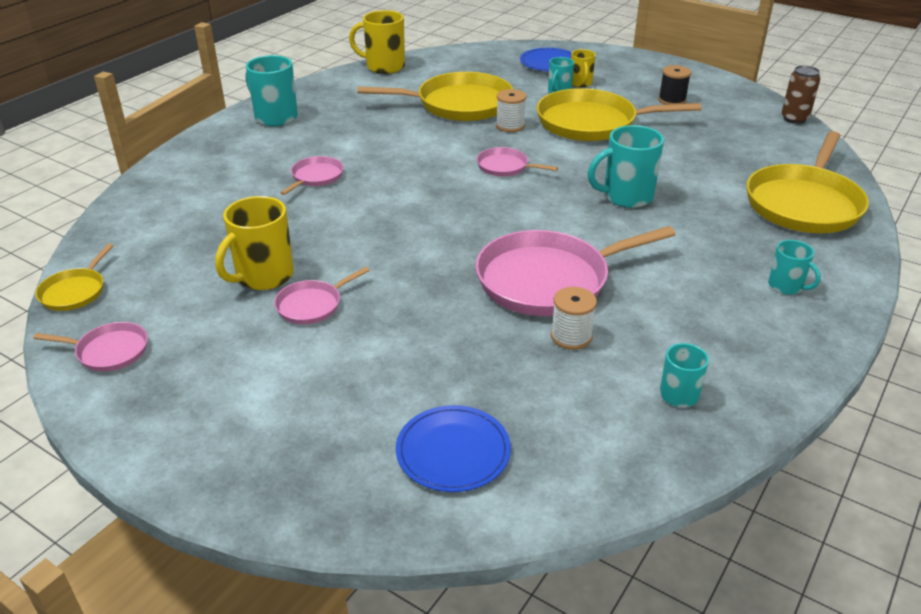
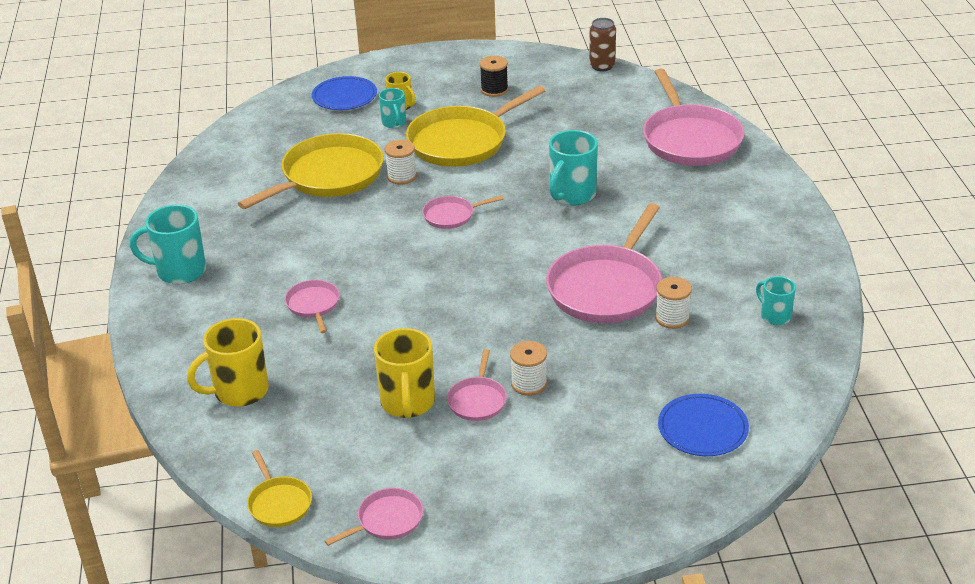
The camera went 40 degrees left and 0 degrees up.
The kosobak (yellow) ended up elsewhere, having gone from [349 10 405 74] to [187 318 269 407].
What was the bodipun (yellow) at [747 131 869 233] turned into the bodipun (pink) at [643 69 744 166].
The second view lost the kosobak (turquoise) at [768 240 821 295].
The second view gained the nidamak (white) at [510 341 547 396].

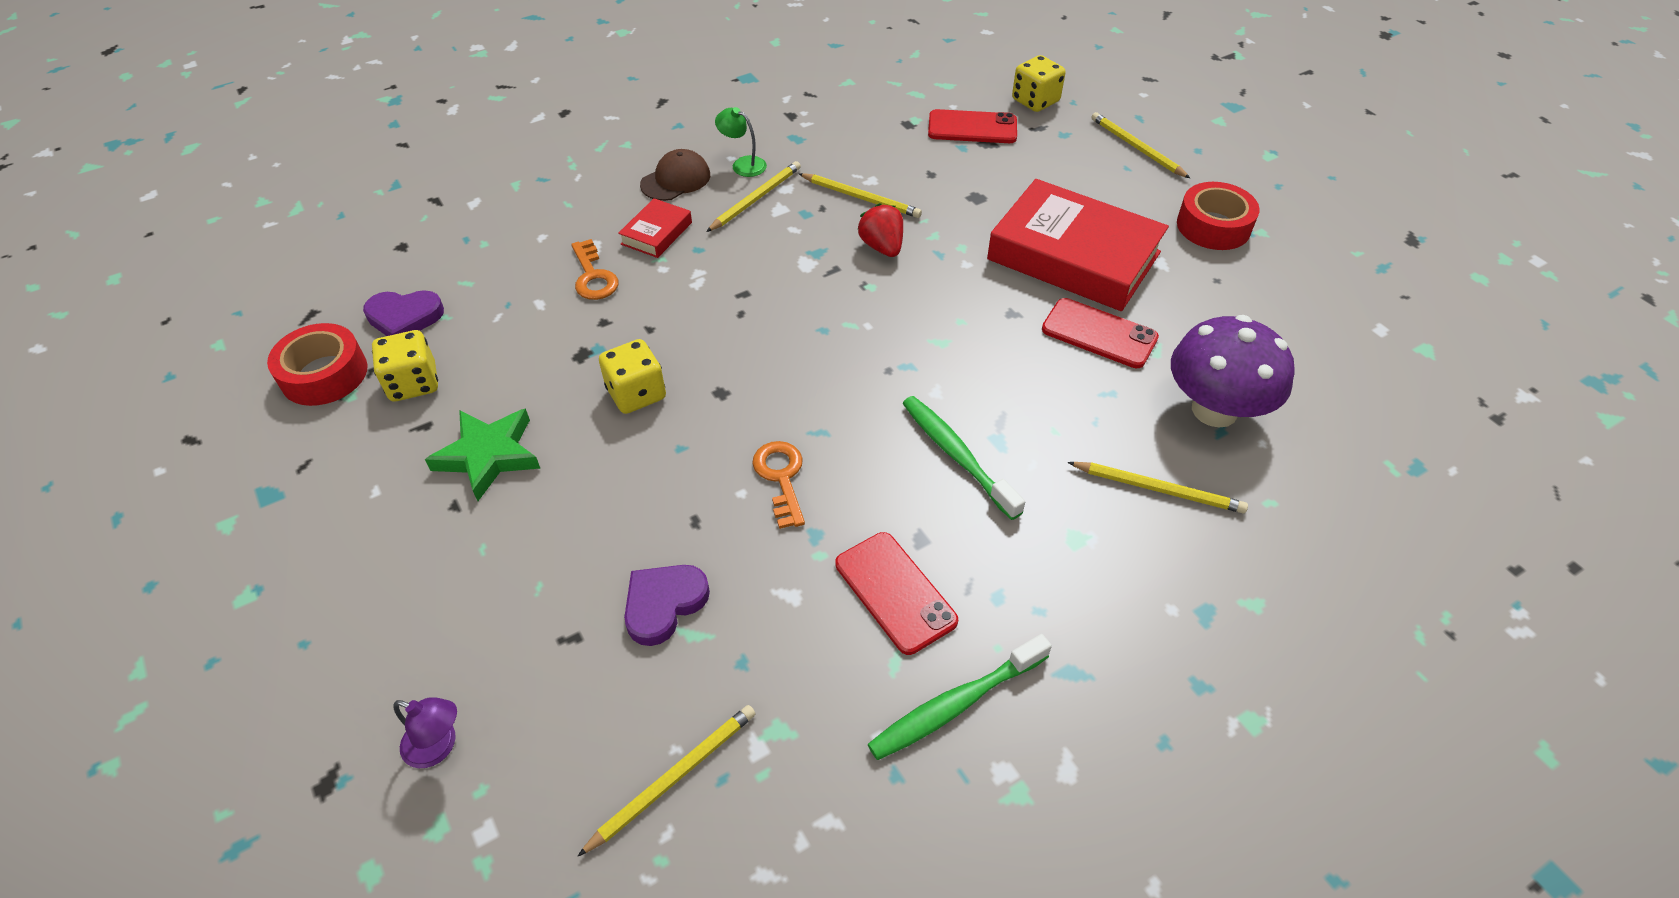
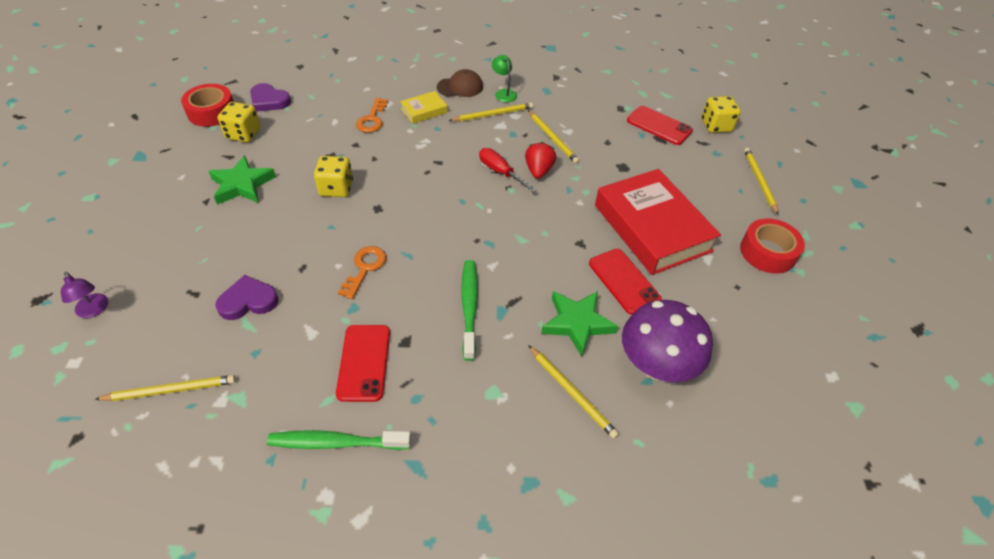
The camera went 30 degrees right and 0 degrees up.
What was the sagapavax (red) at [618 198 692 258] turned into the sagapavax (yellow) at [400 91 448 124].
The second view gained the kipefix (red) at [479 148 537 193].
The second view gained the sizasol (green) at [541 291 618 356].

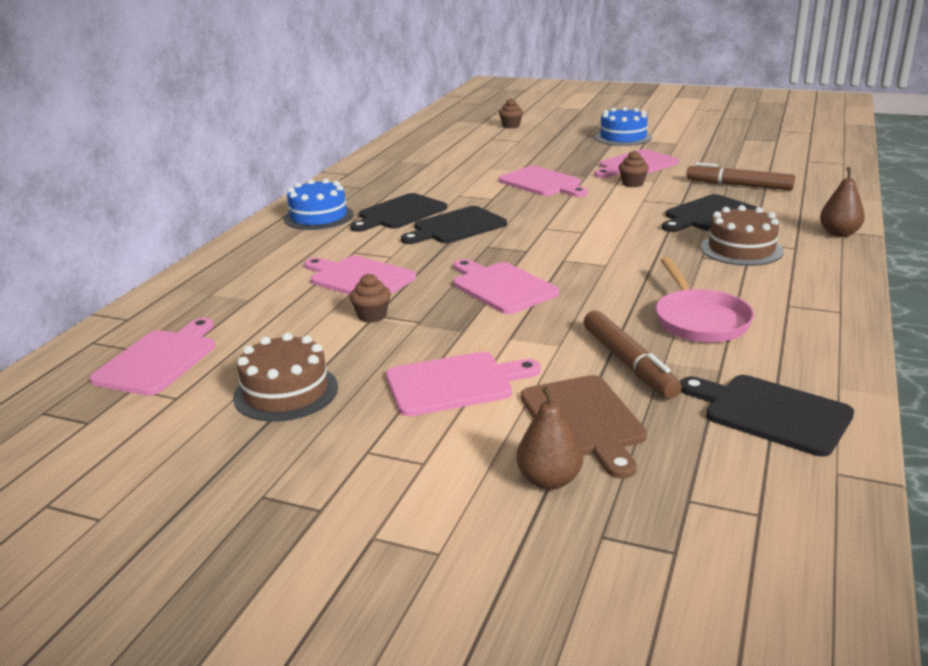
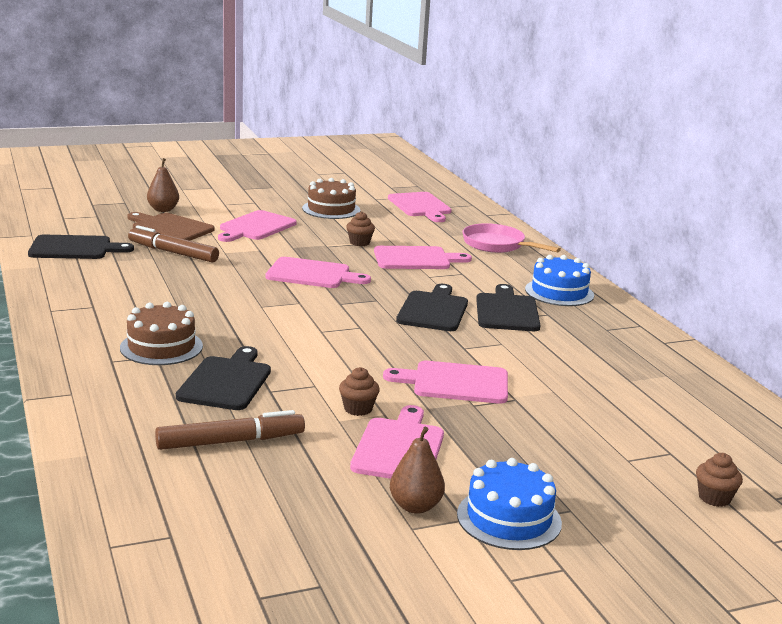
The camera went 135 degrees right and 5 degrees down.
The bodipun (pink) ended up elsewhere, having gone from [656 257 754 343] to [462 223 561 253].
The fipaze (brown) ended up elsewhere, having gone from [820 167 865 237] to [390 427 445 514].

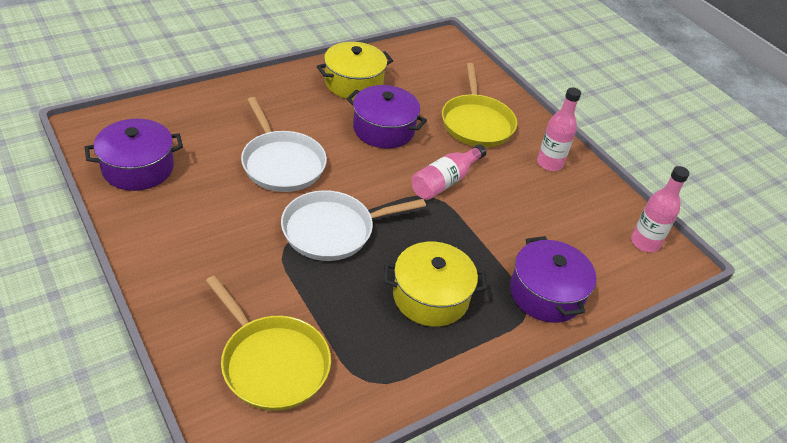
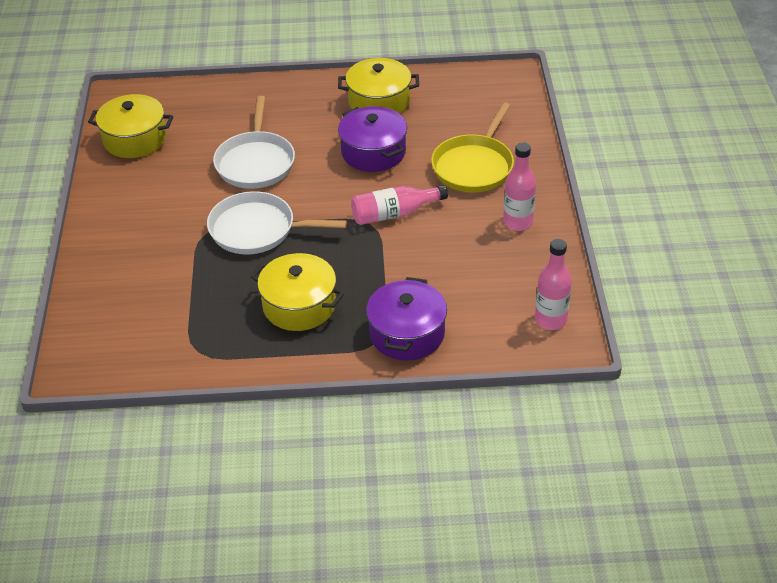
The camera went 35 degrees right and 0 degrees up.
What was the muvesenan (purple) at [85 119 183 191] turned into the muvesenan (yellow) at [88 94 173 158].
The second view lost the bodipun (yellow) at [206 275 331 411].

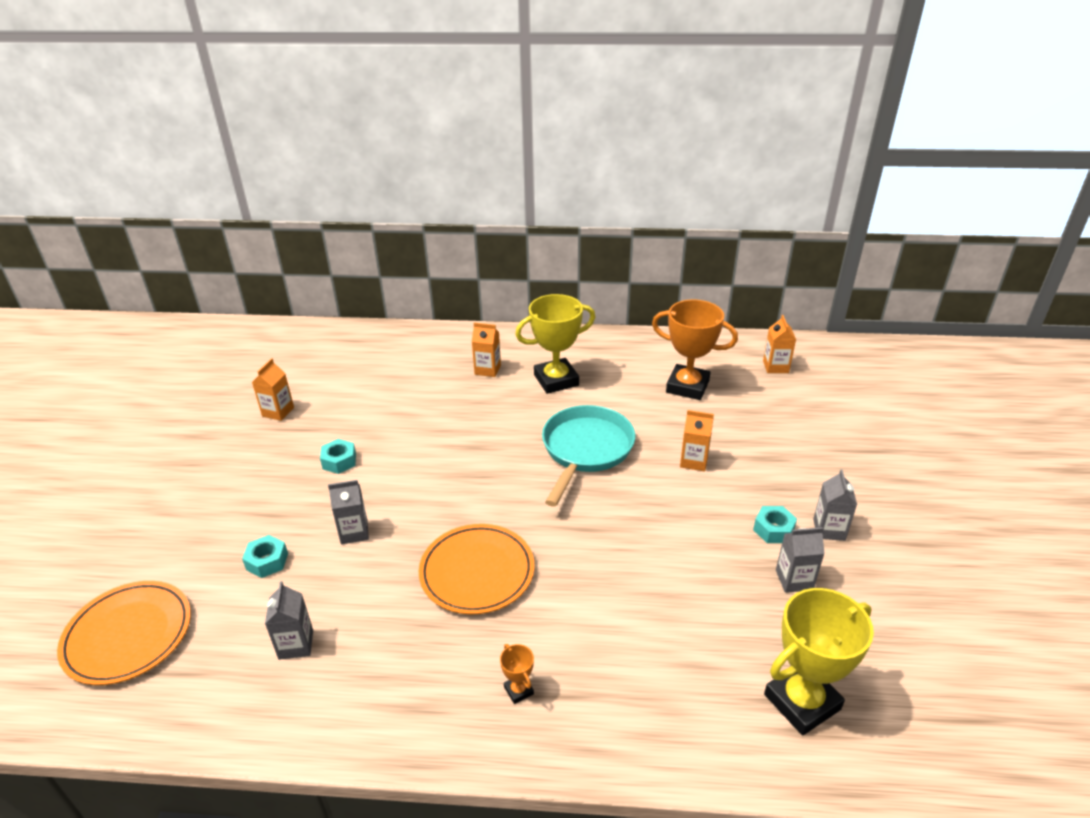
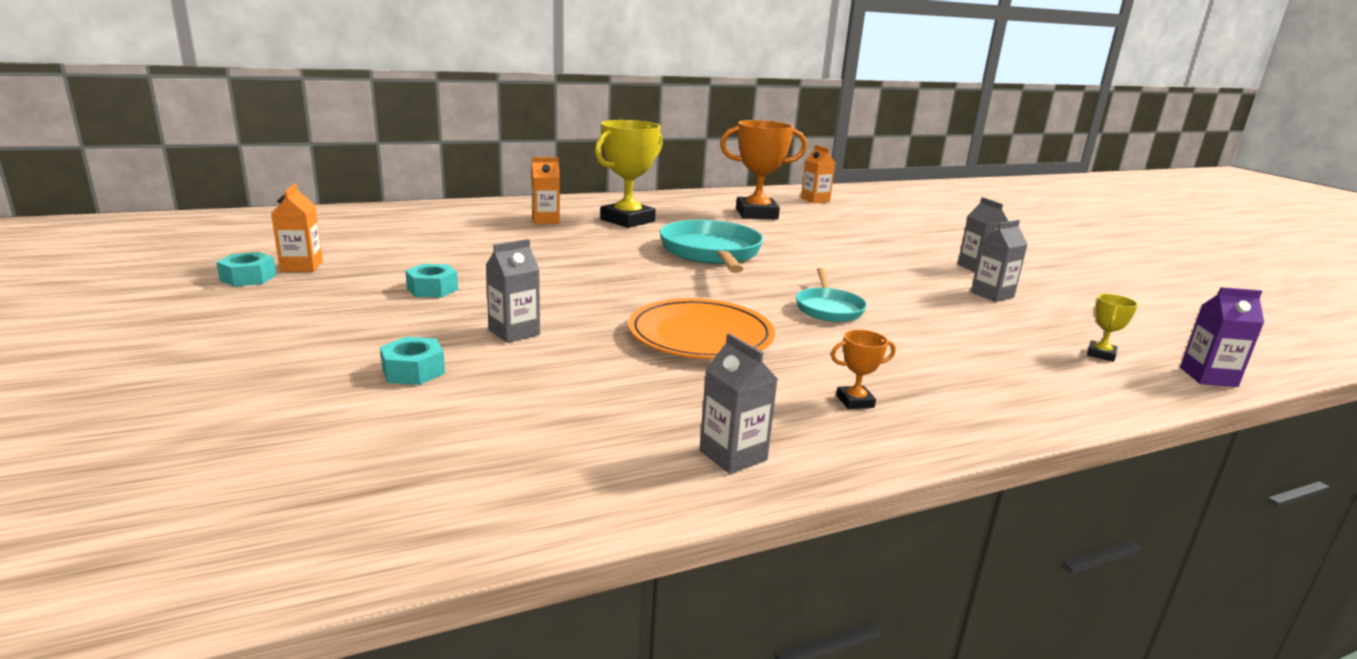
The camera went 30 degrees left and 15 degrees down.
The second view lost the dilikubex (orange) at [57 581 191 685].
The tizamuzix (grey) ended up elsewhere, having gone from [265 581 313 660] to [699 333 778 474].
The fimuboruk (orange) at [500 644 534 704] ended up facing another way, 45 degrees counterclockwise from before.
The second view lost the tizamuzix (orange) at [680 410 714 471].
The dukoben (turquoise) ended up elsewhere, having gone from [753 506 797 543] to [216 252 276 287].
The size of the fimuboruk (yellow) at [764 588 874 735] changed by a factor of 0.43.
The second view gained the bodipun (turquoise) at [796 268 867 322].
The second view gained the tizamuzix (purple) at [1180 287 1264 387].

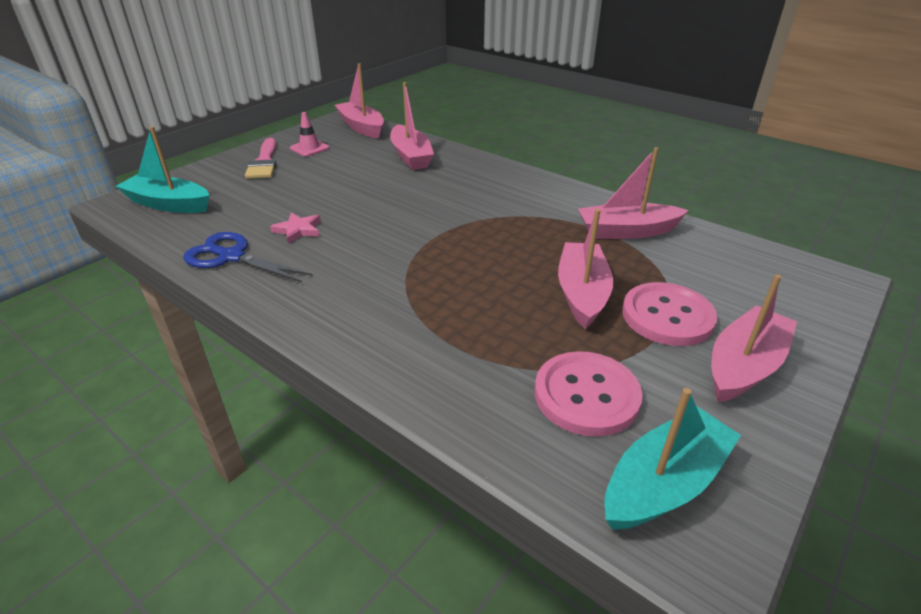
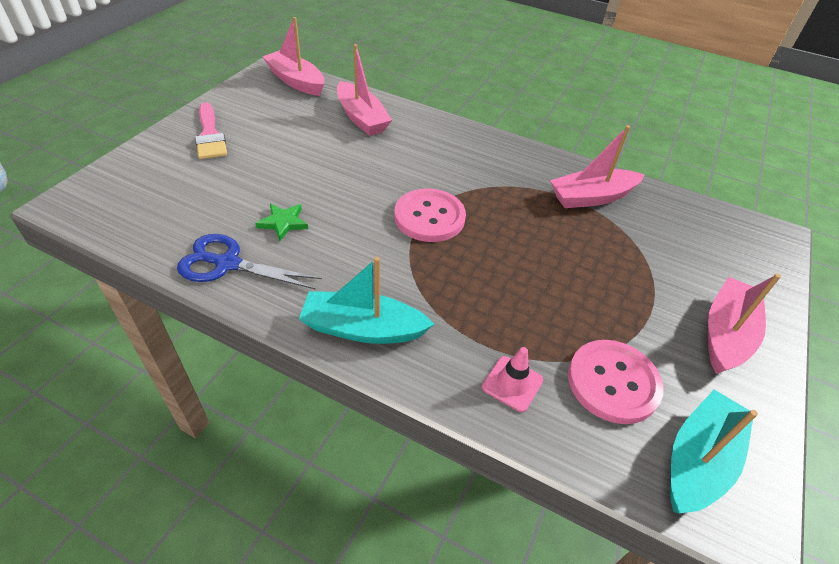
The camera went 15 degrees left and 10 degrees up.
The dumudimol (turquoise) ended up elsewhere, having gone from [116 126 209 213] to [299 257 434 344].
What was the sizasol (pink) at [270 213 321 244] turned into the sizasol (green) at [255 203 308 241].
The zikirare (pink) ended up elsewhere, having gone from [290 112 329 157] to [482 347 543 412].
The second view lost the dumudimol (pink) at [558 209 613 330].
The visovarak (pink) ended up elsewhere, having gone from [622 282 718 346] to [394 188 466 242].

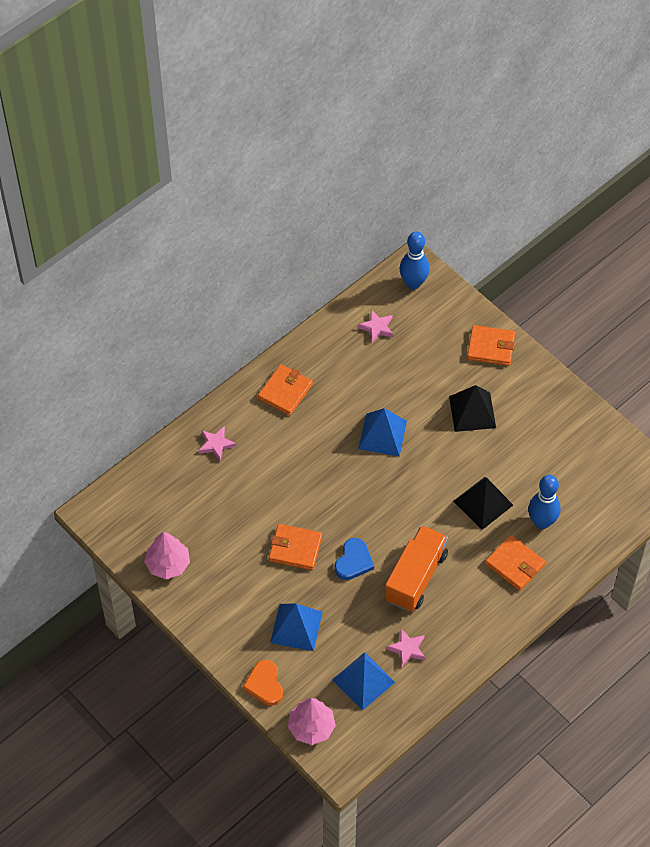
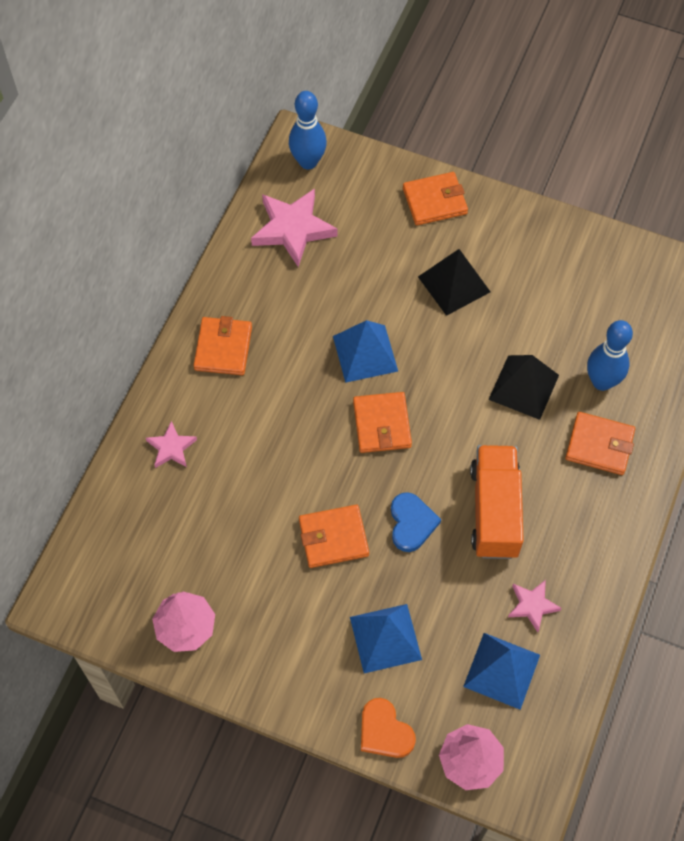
The camera went 25 degrees left and 5 degrees up.
The size of the sizasol (pink) at [358 310 393 343] changed by a factor of 1.83.
The second view gained the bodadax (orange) at [353 392 412 453].

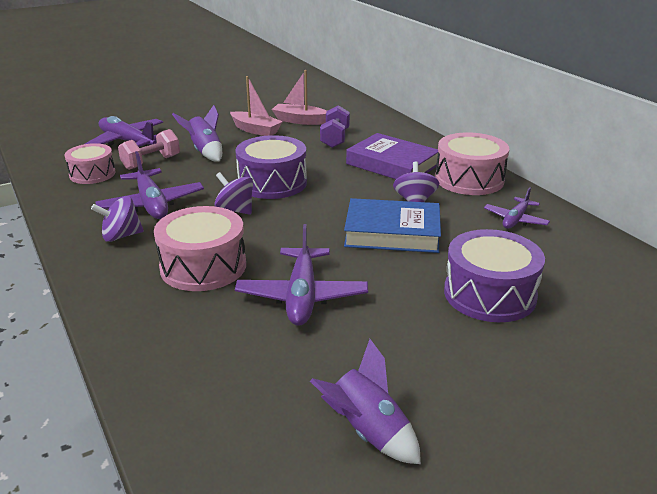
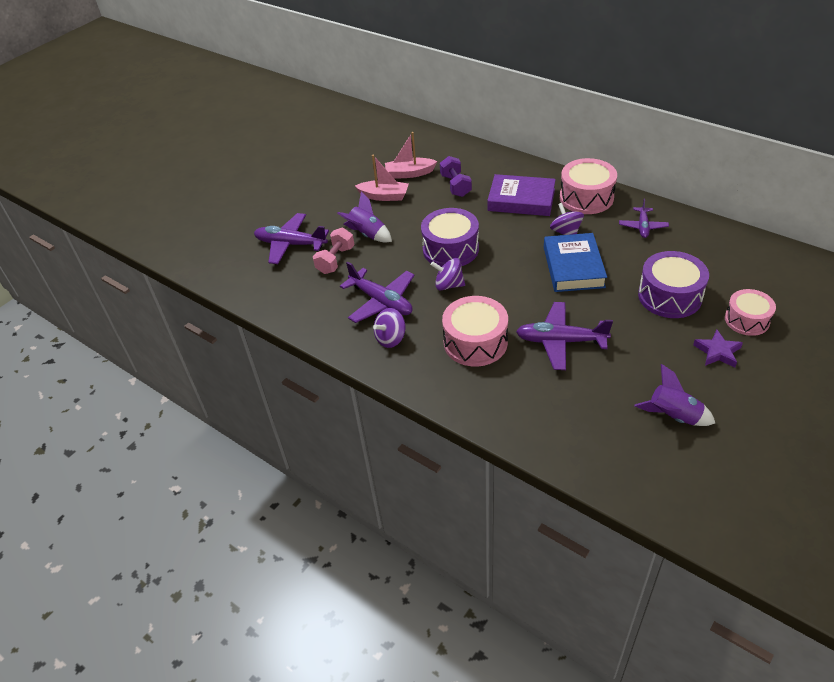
The camera went 20 degrees left and 15 degrees up.
The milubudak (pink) ended up elsewhere, having gone from [65 143 116 184] to [725 289 776 336].
The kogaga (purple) at [235 224 368 326] ended up facing another way, 120 degrees clockwise from before.
The sagapavax (blue) at [344 198 441 253] ended up facing another way, 75 degrees counterclockwise from before.
The second view gained the sizasol (purple) at [693 330 743 368].

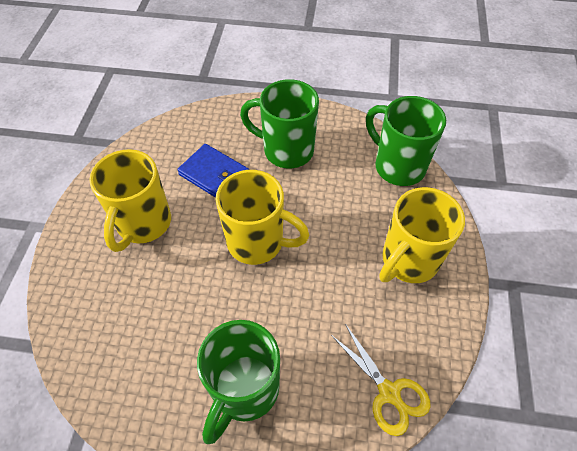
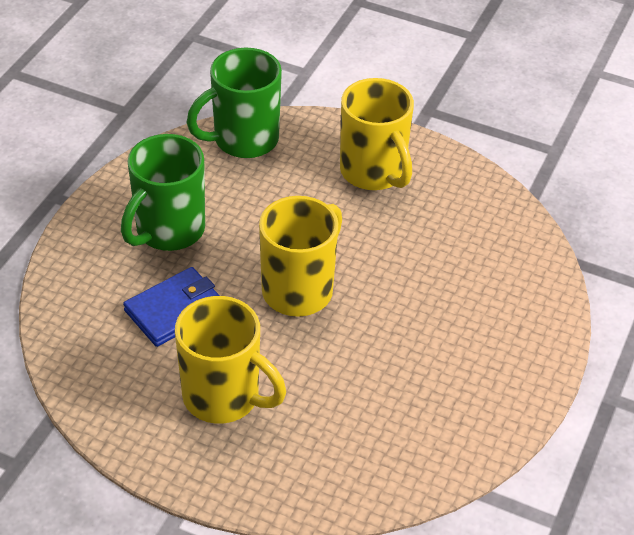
The camera went 75 degrees left and 10 degrees down.
The second view lost the kosobak (green) at [197 320 280 444].
The second view lost the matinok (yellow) at [331 324 431 436].

